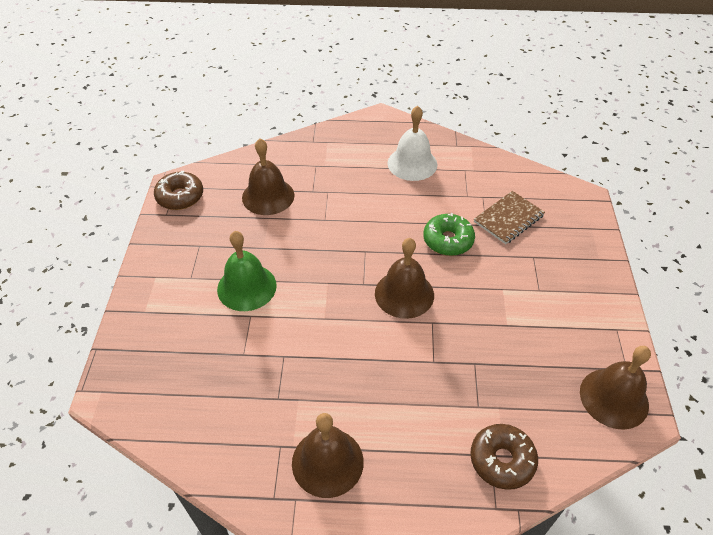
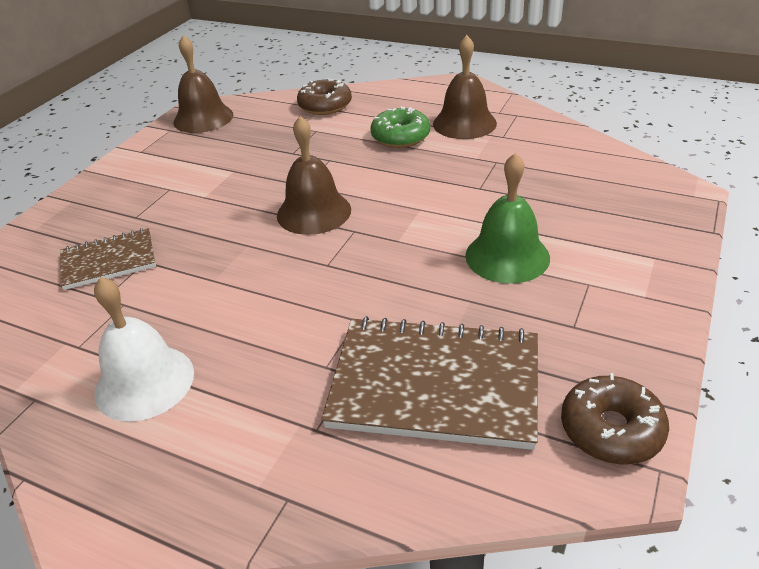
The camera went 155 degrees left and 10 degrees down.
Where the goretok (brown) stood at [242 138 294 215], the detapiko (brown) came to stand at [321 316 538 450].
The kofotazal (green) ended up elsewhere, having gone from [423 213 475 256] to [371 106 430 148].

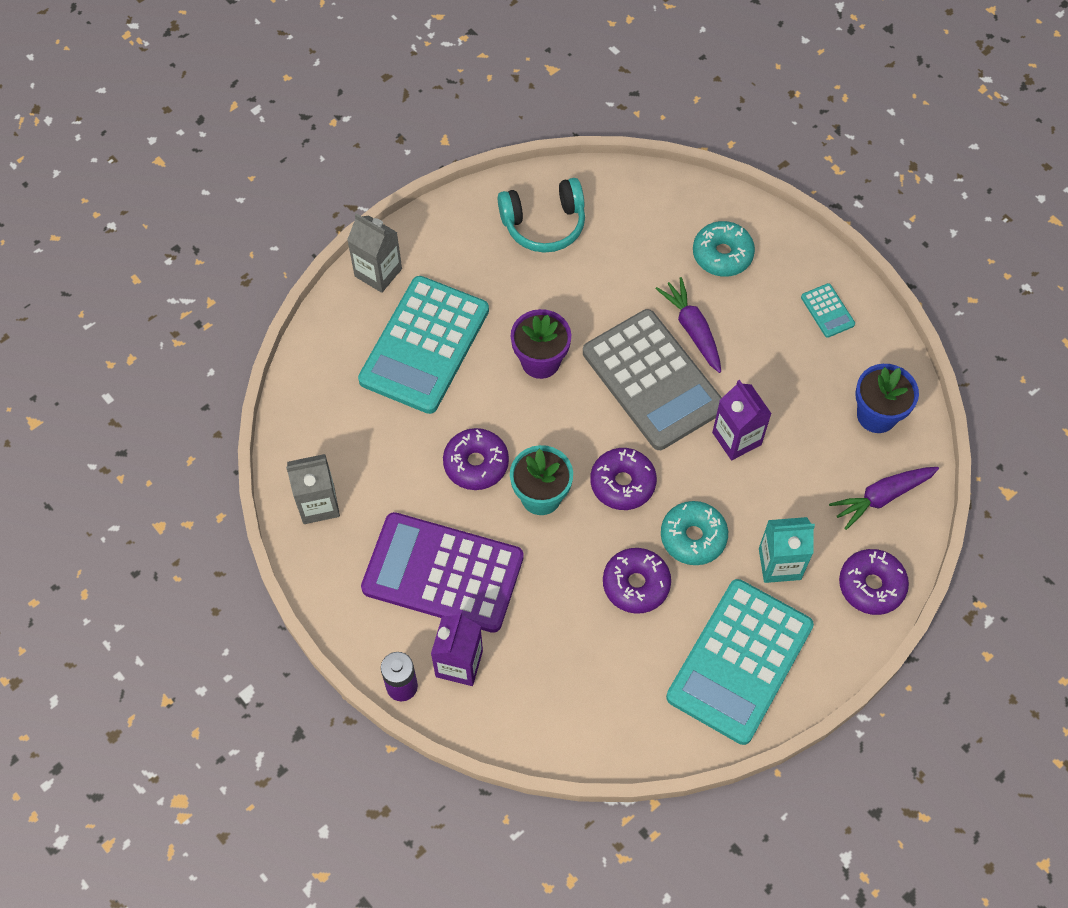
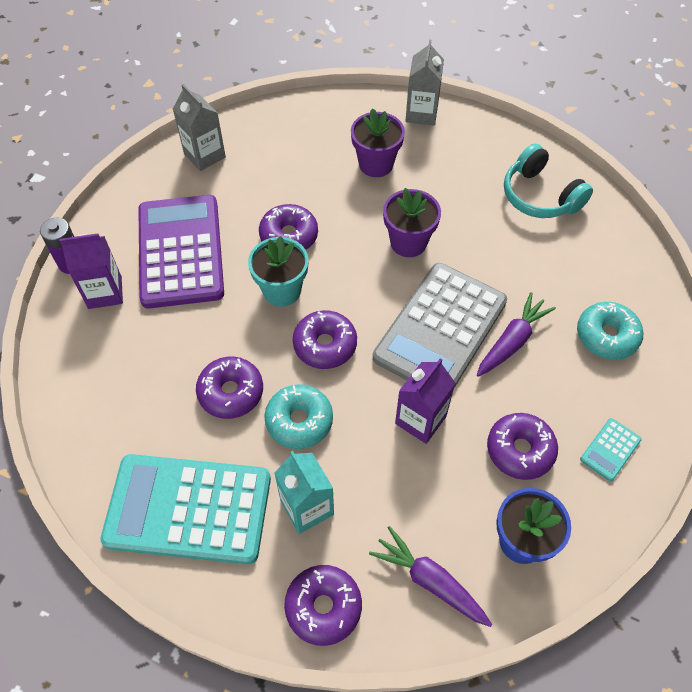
The camera went 65 degrees right and 5 degrees down.
Where the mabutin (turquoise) stood at [358 276 489 414], the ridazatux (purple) came to stand at [351 108 405 177].
The second view gained the kofotazal (purple) at [487 413 558 480].

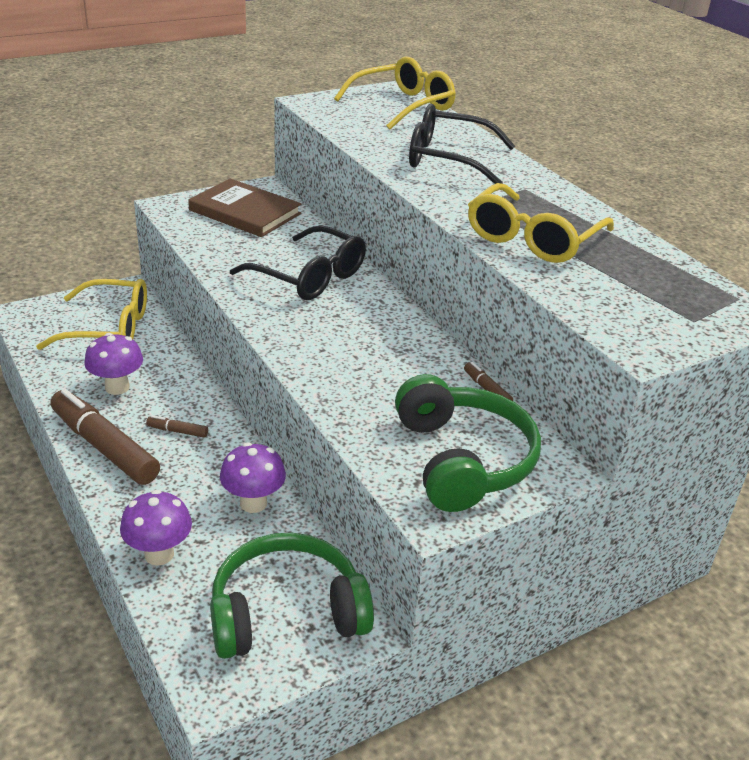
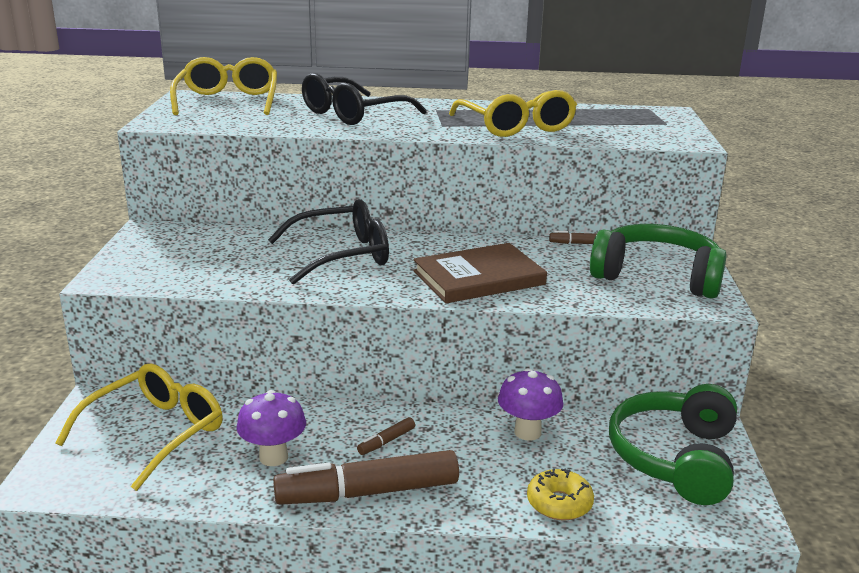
The camera went 55 degrees left and 10 degrees down.
Where the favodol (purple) stood at [120 490 192 565], the kofotazal (yellow) came to stand at [527 468 594 520].
The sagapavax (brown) ended up elsewhere, having gone from [188 179 301 237] to [413 243 547 303].

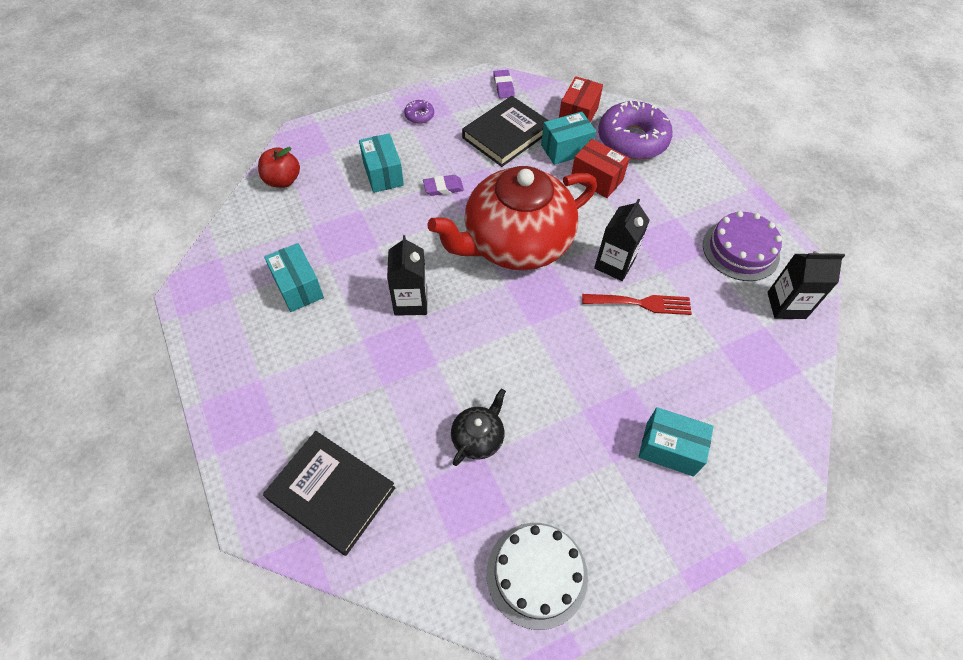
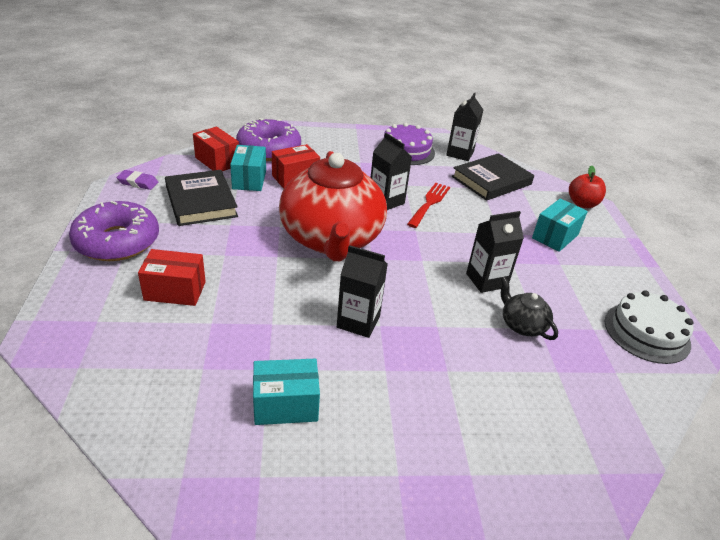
The camera went 70 degrees left and 20 degrees down.
The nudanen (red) ended up elsewhere, having gone from [258 147 300 188] to [569 166 606 208].
The sagapavax (black) ended up elsewhere, having gone from [263 431 395 556] to [452 153 534 201].
What was the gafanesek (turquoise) at [359 133 404 193] turned into the gafanesek (red) at [138 249 206 306].
The size of the kofotazal (purple) at [404 100 434 124] changed by a factor of 2.37.
The second view lost the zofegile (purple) at [423 175 464 196].
The second view gained the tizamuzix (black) at [466 211 524 293].

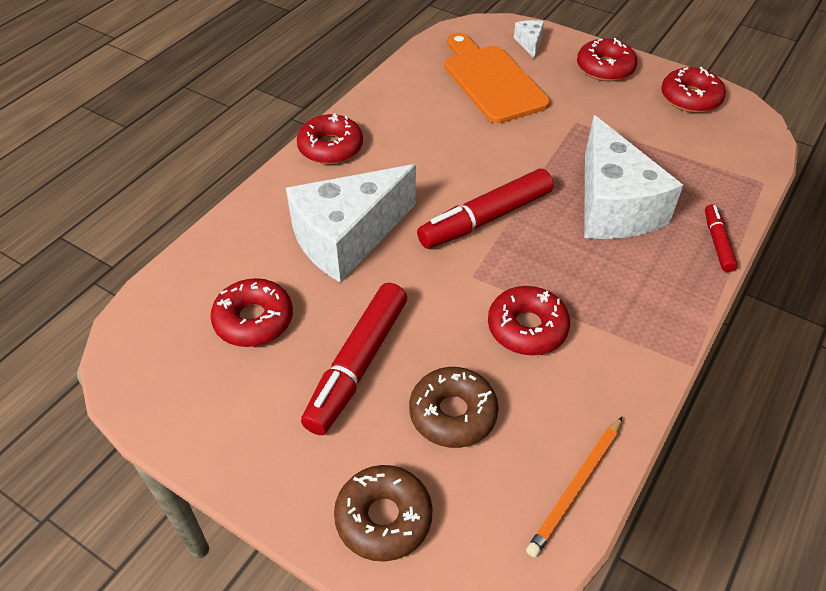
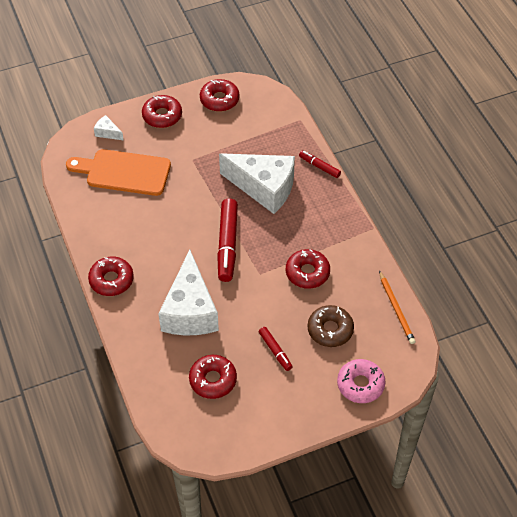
The camera went 55 degrees left and 5 degrees up.
The size of the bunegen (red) at [301 283 407 435] changed by a factor of 0.53.
What was the kofotazal (brown) at [334 465 433 562] turned into the kofotazal (pink) at [337 359 386 403].

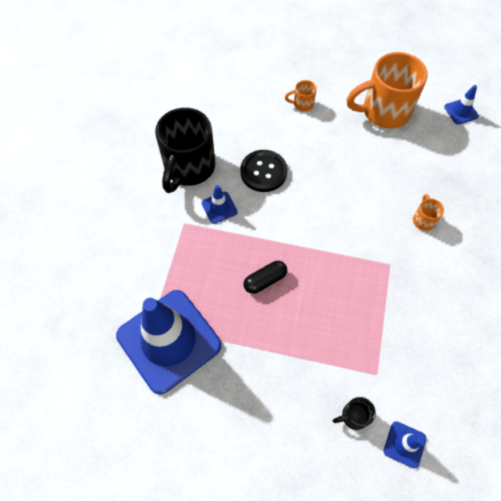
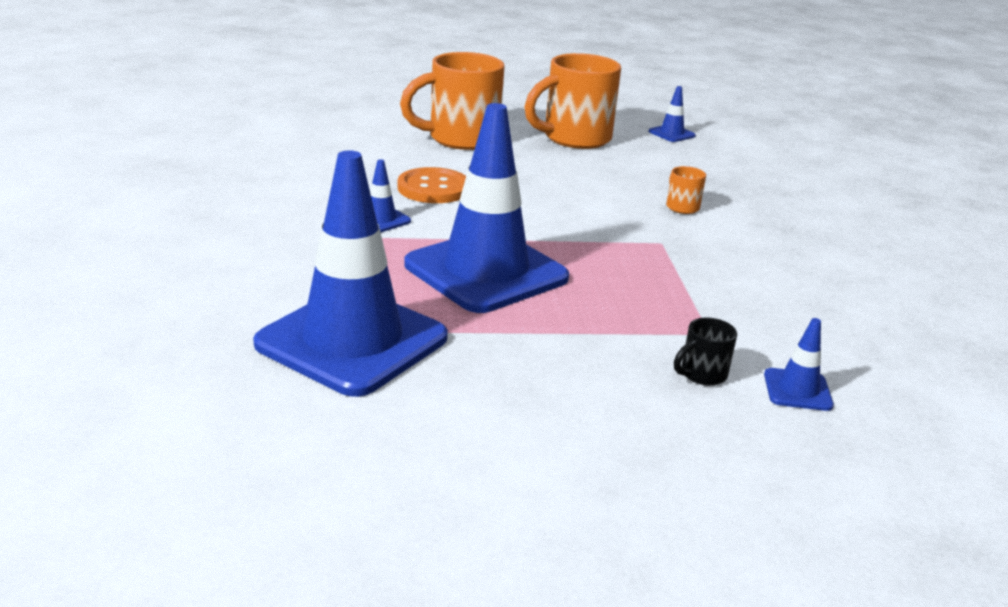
The camera went 20 degrees left and 35 degrees down.
The second view lost the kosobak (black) at [155 108 215 193].
What was the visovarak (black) at [240 150 288 192] turned into the visovarak (orange) at [398 167 466 203].
Where the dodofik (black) stood at [243 261 287 294], the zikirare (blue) came to stand at [404 103 569 313].
The size of the kosobak (orange) at [285 80 317 111] changed by a factor of 2.34.

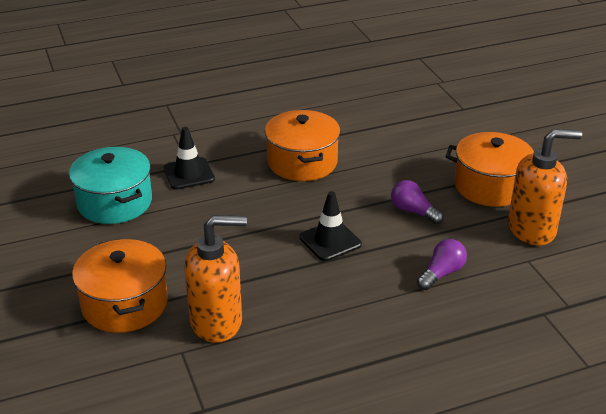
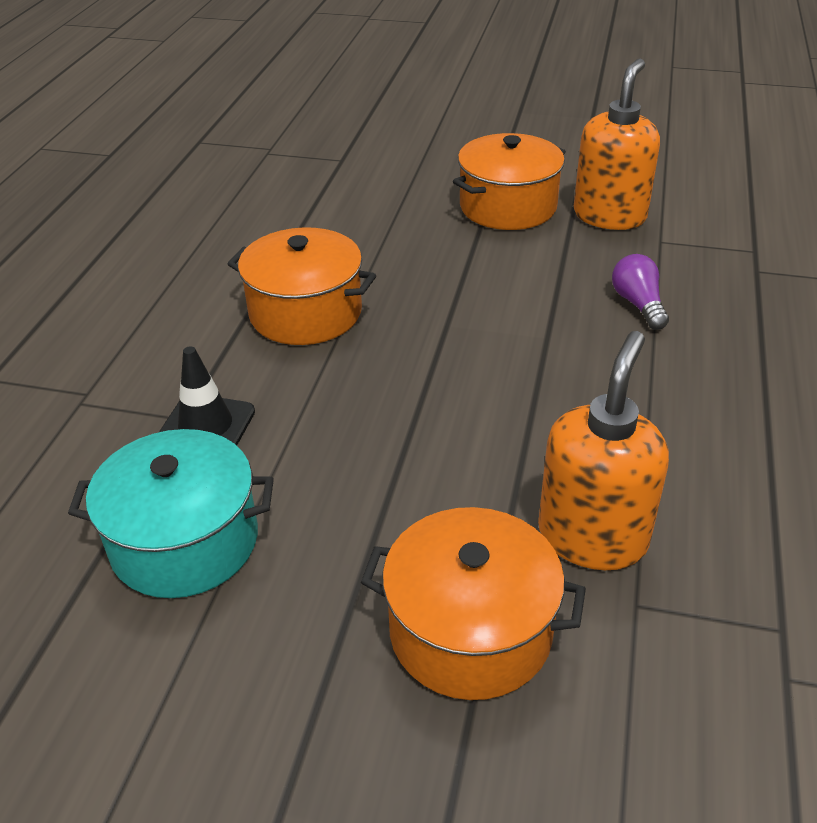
The camera went 55 degrees left and 5 degrees up.
The second view lost the zikirare (black) at [300 191 362 261].
The second view lost the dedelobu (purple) at [391 180 444 224].

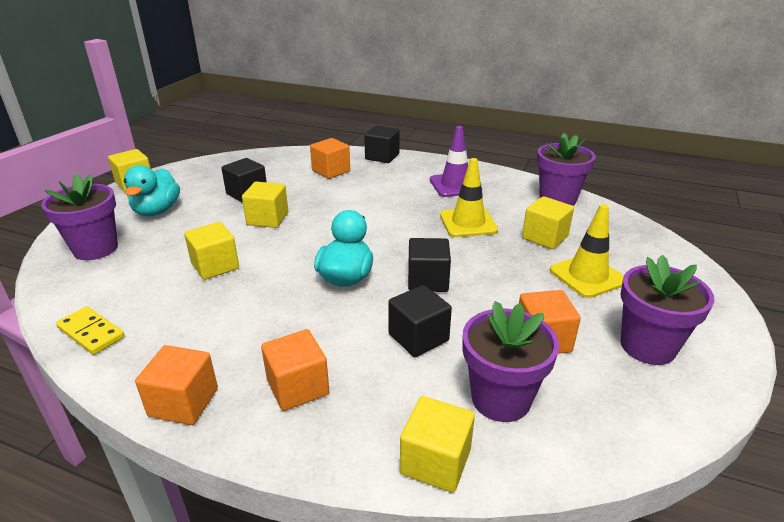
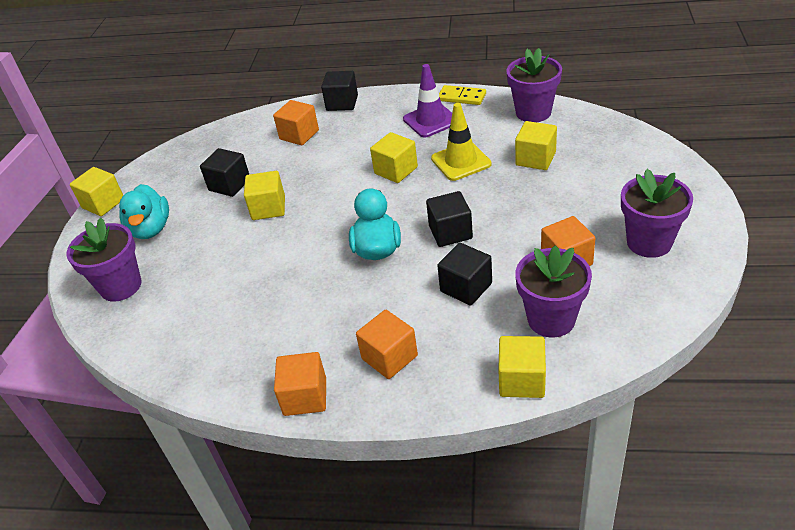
The camera went 10 degrees left and 10 degrees up.
The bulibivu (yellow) ended up elsewhere, having gone from [56 306 125 355] to [439 85 486 105].
The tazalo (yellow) ended up elsewhere, having gone from [184 222 239 280] to [370 132 418 183].
The second view lost the zikirare (yellow) at [550 204 624 298].

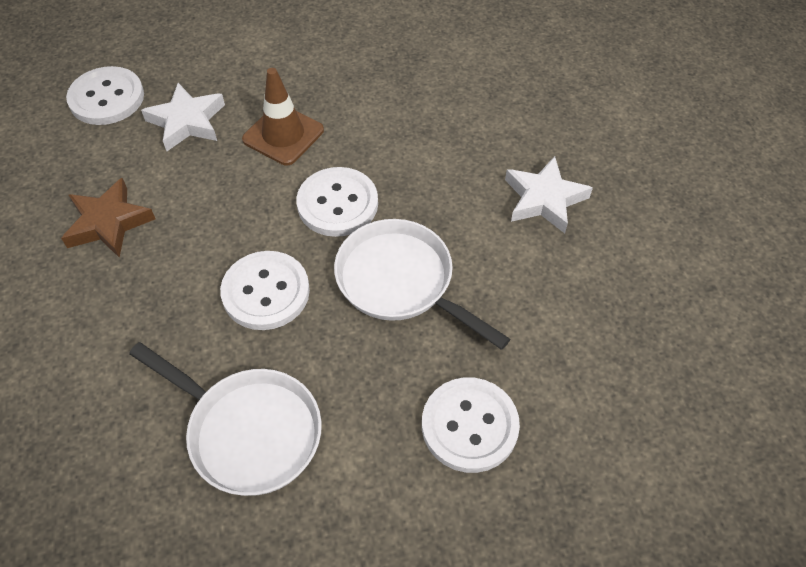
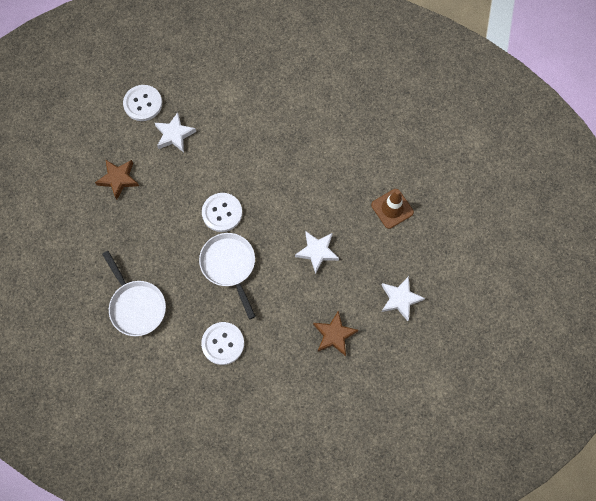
The camera went 25 degrees right and 15 degrees up.
The second view lost the visovarak (white) at [220 251 310 330].
The zikirare (brown) ended up elsewhere, having gone from [242 68 324 165] to [371 189 414 229].
The second view gained the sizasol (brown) at [313 311 358 356].
The second view gained the sizasol (white) at [381 276 425 321].

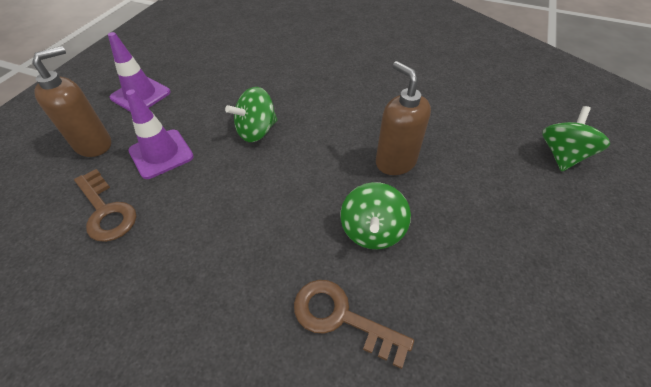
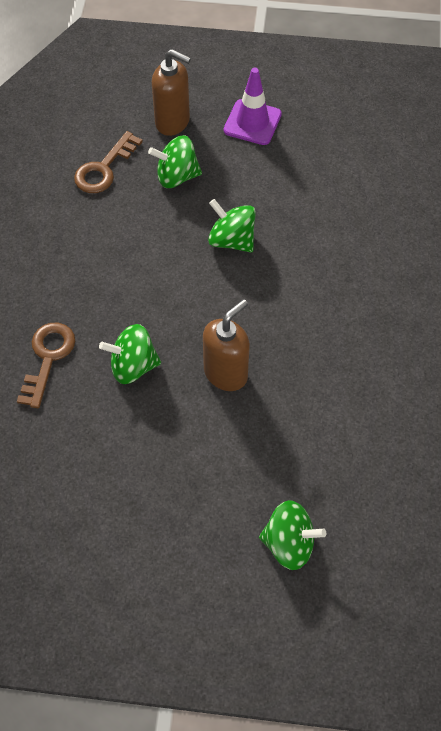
The camera went 75 degrees right and 10 degrees up.
Where the zikirare (purple) stood at [126 89 194 179], the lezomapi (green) came to stand at [148 135 202 188].

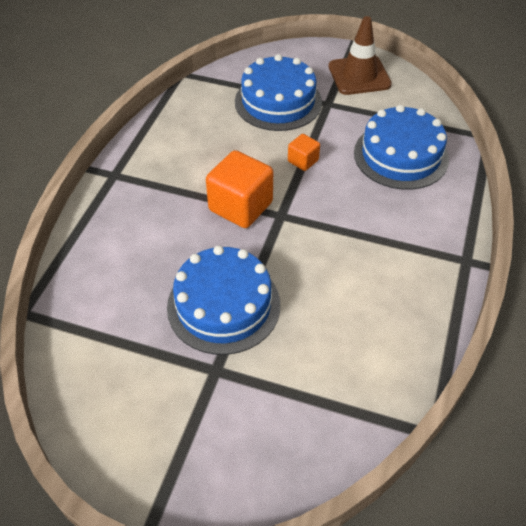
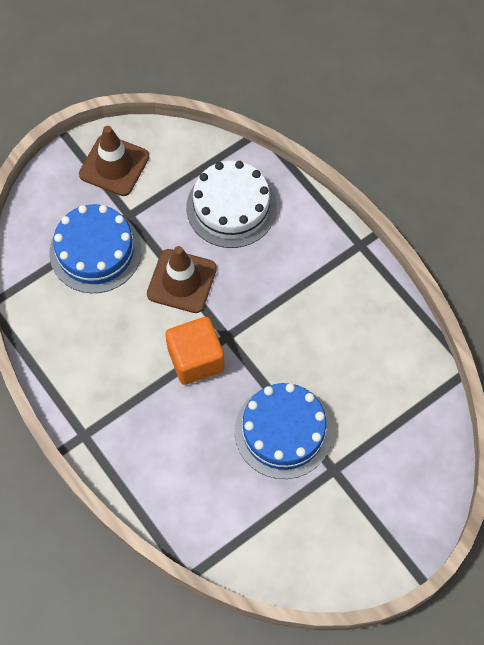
The camera went 55 degrees left and 15 degrees up.
Where the tazalo (orange) stood at [288 134 320 171], the zikirare (brown) came to stand at [147 246 217 313].
What was the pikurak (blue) at [354 105 449 190] turned into the pikurak (white) at [186 161 277 248].

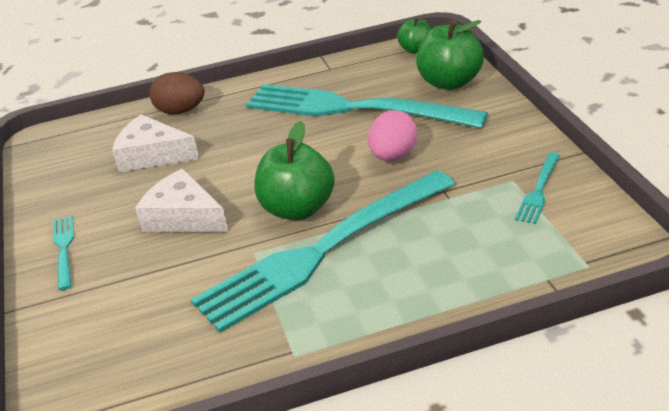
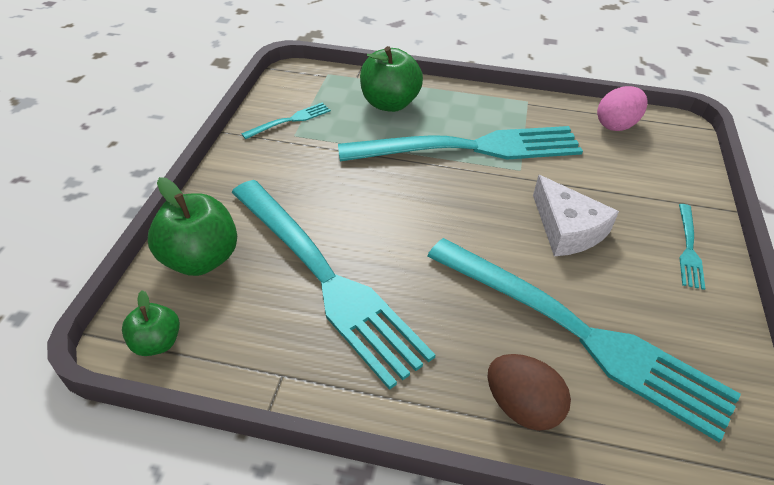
The camera went 155 degrees left and 10 degrees up.
Where the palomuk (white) stood at [112 115 199 172], the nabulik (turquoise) came to stand at [427 238 741 442].
The nudanen (green) ended up elsewhere, having gone from [254 121 335 220] to [360 46 423 112].
The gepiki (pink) ended up elsewhere, having gone from [368 110 417 161] to [597 86 648 131].

